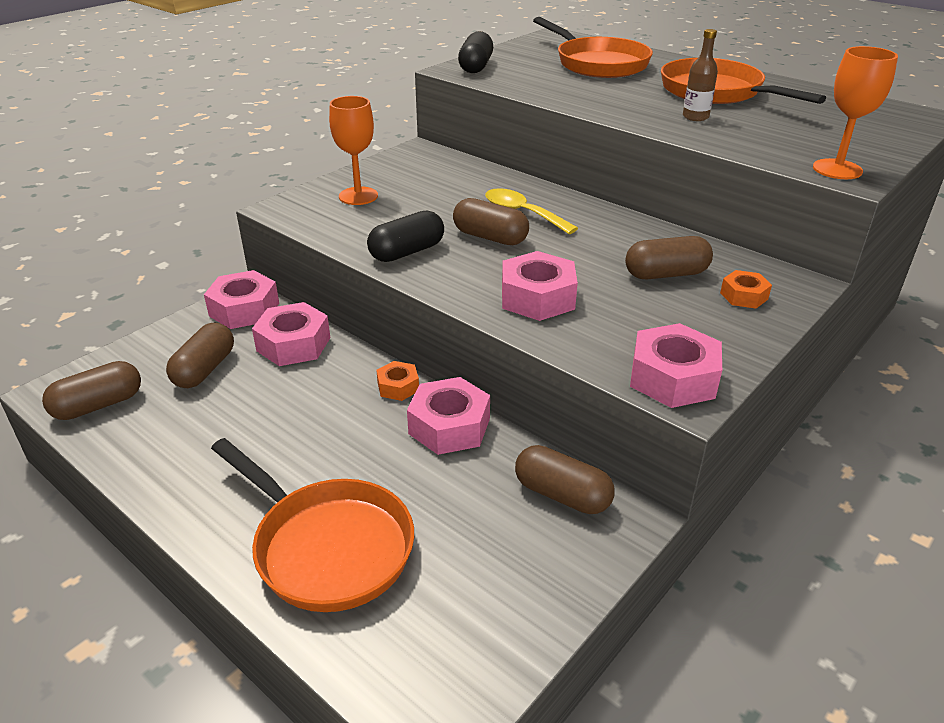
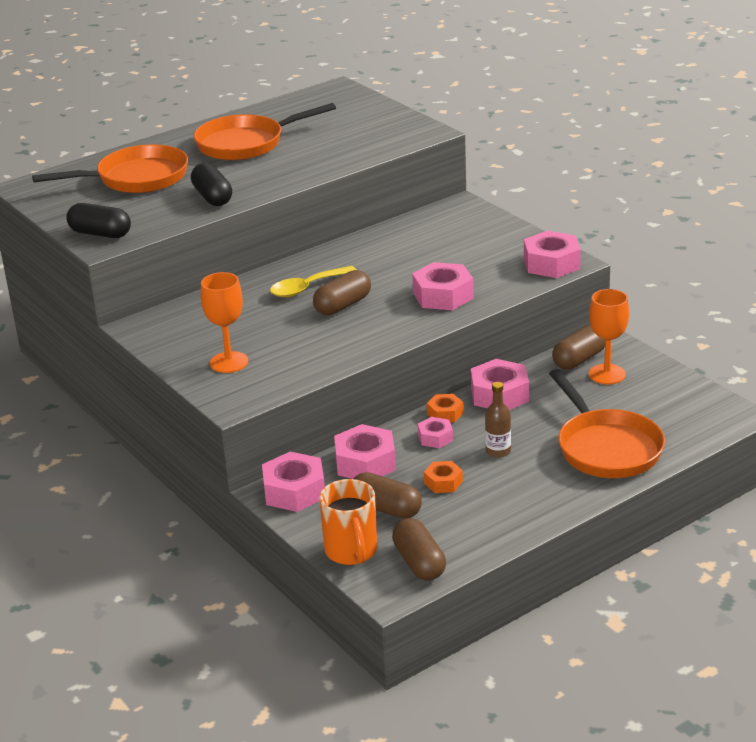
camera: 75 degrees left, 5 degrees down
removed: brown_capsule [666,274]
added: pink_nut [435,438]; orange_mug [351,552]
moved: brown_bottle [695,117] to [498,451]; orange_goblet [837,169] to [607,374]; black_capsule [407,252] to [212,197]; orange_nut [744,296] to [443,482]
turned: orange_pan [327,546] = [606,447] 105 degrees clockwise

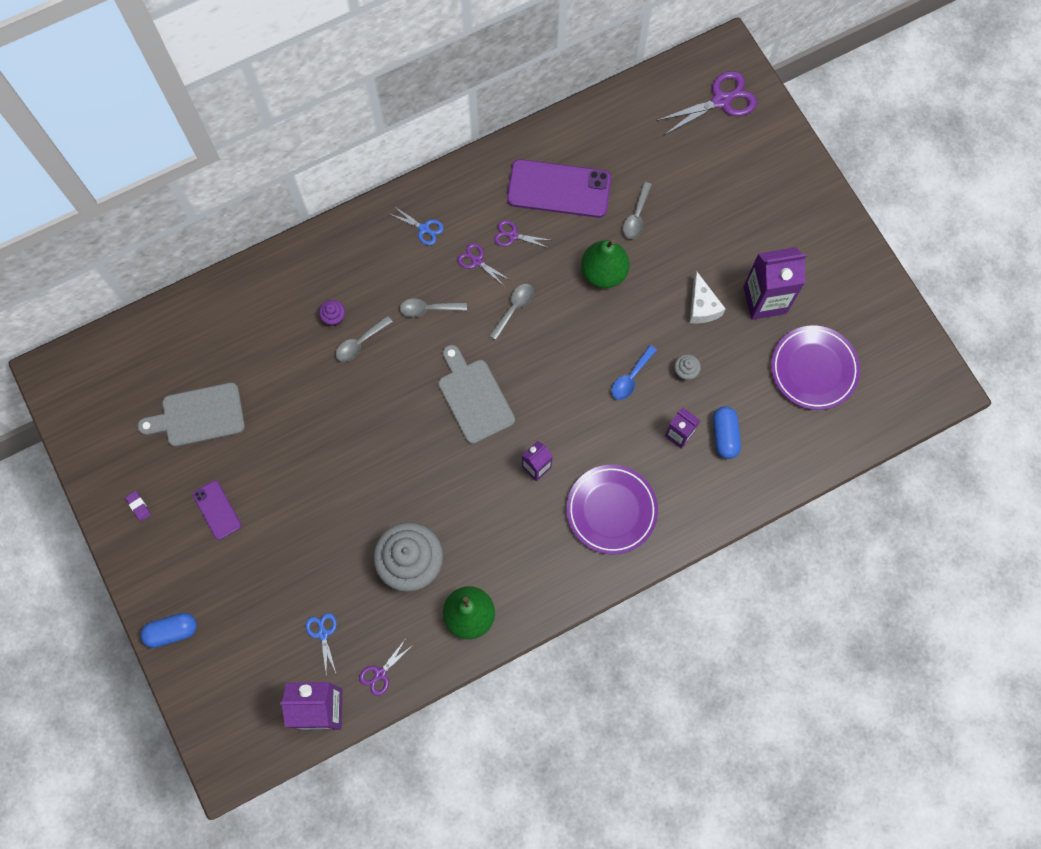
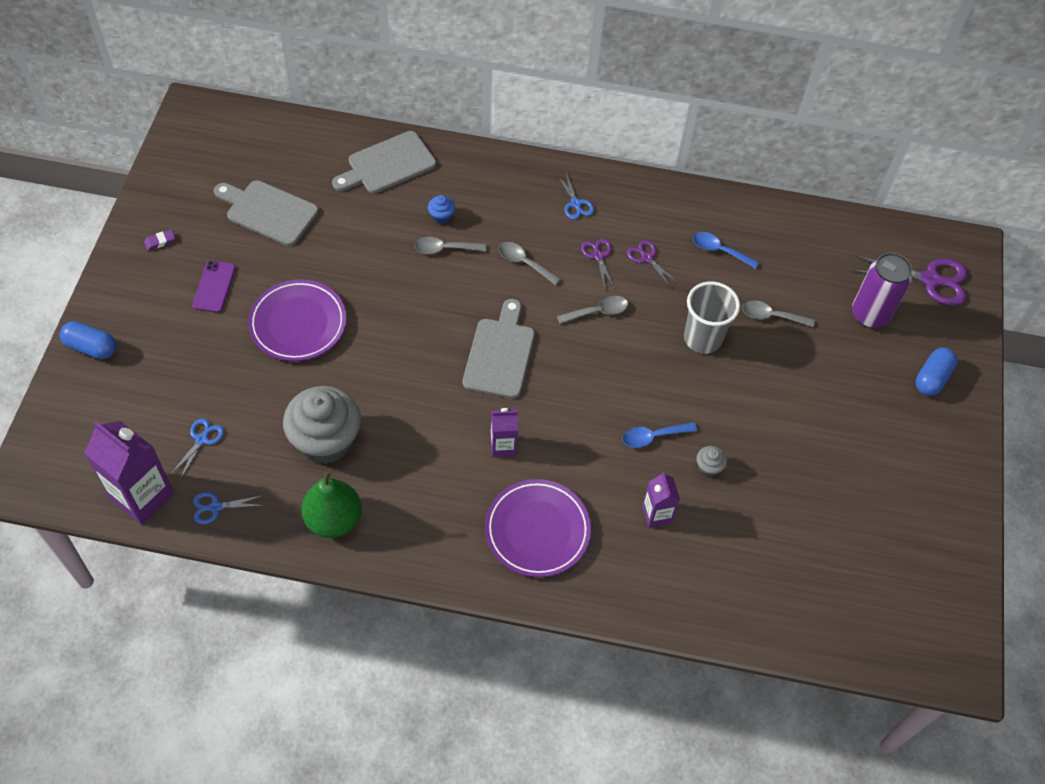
camera: 35 degrees right, 15 degrees down
removed: purple_carton [765,300]; white_cheese [702,306]
added: grey_cutting_board [387,164]; purple_can [870,315]
moved: purple_plate [814,369] to [298,324]; blue_capsule [724,435] to [932,378]
replaced: purple_phone [559,189] to blue_spoon [719,250]; green_pear [603,272] to grey_cup [702,338]
recoloured: purple_cupcake [334,317] to blue_cupcake [441,216]; purple_scissors [380,674] to blue_scissors [215,507]
turned: grey_spoon [636,216] = [771,316] 45 degrees clockwise; purple_eraser [139,506] = [160,241] 60 degrees clockwise

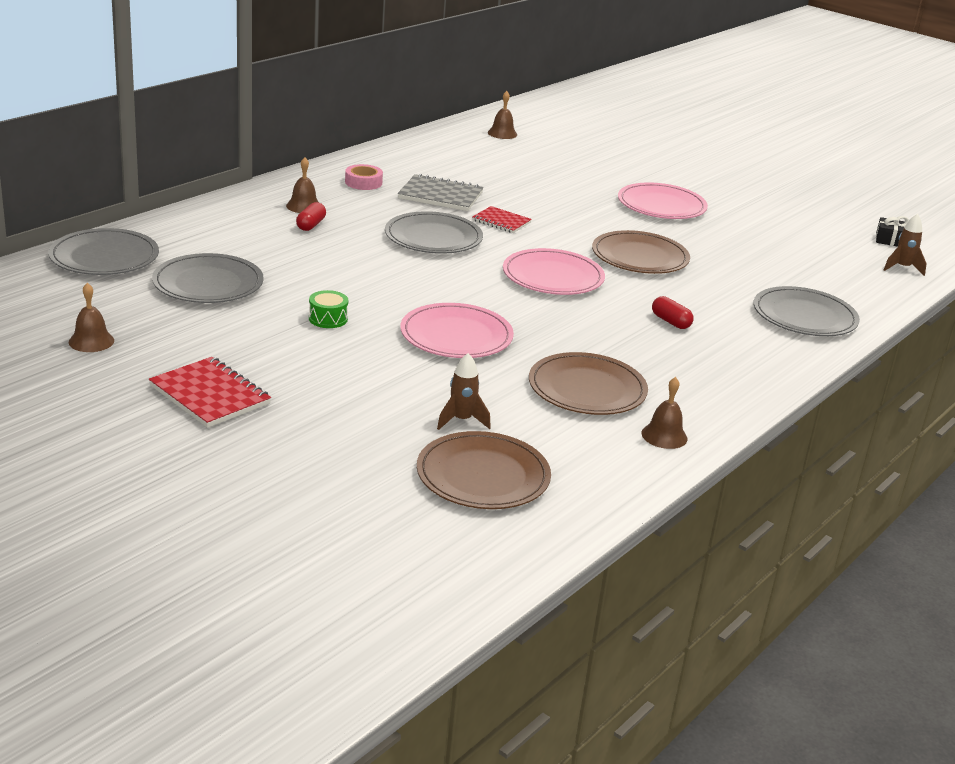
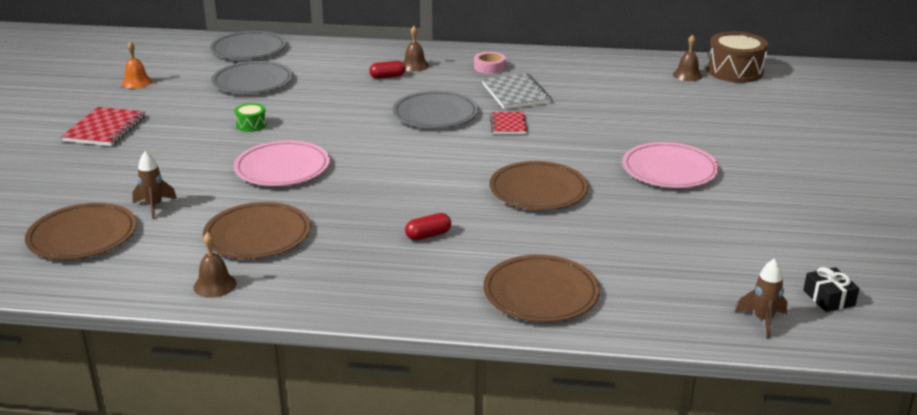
camera: 60 degrees right, 0 degrees up
removed: pink_plate [553,277]
added: brown_drum [735,71]
recoloured: brown_bell [91,341] to orange_bell [136,82]; grey_plate [804,316] to brown_plate [541,293]
turned: red_capsule [670,322] = [428,235] 45 degrees clockwise

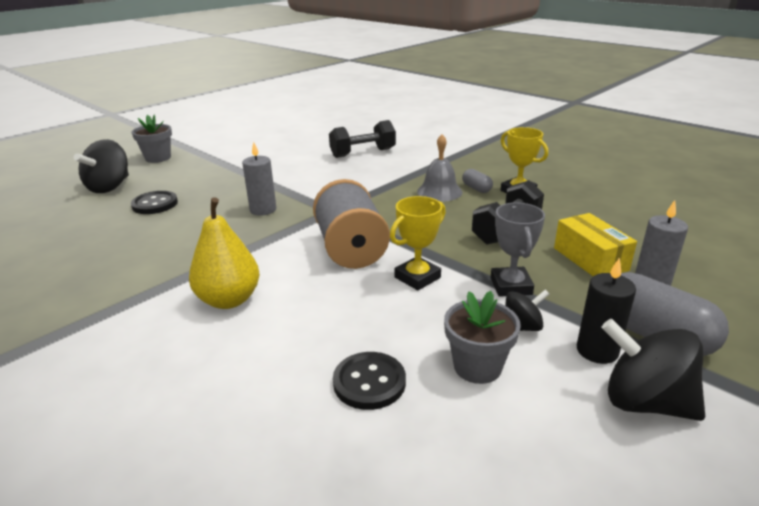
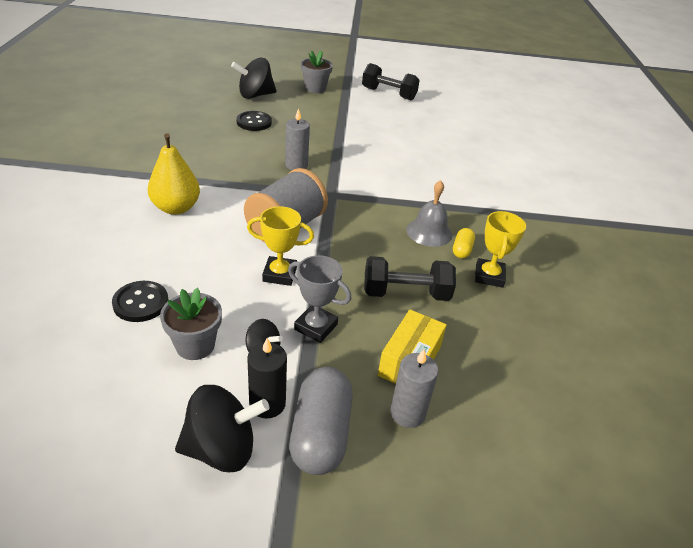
camera: 45 degrees right, 10 degrees up
moved: black_dumbbell [363,153] to [388,94]
recoloured: grey_capsule [476,188] to yellow_capsule [462,250]
turned: grey_trophy [511,286] = [315,327] 75 degrees clockwise; black_spinning_top [644,402] = [221,449] 90 degrees clockwise

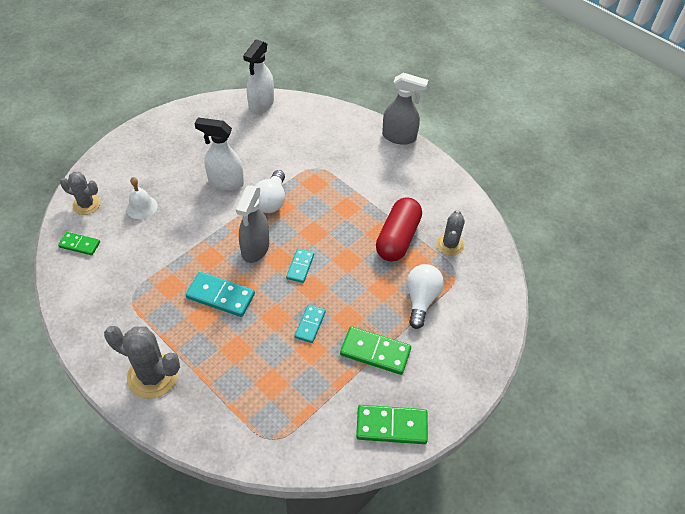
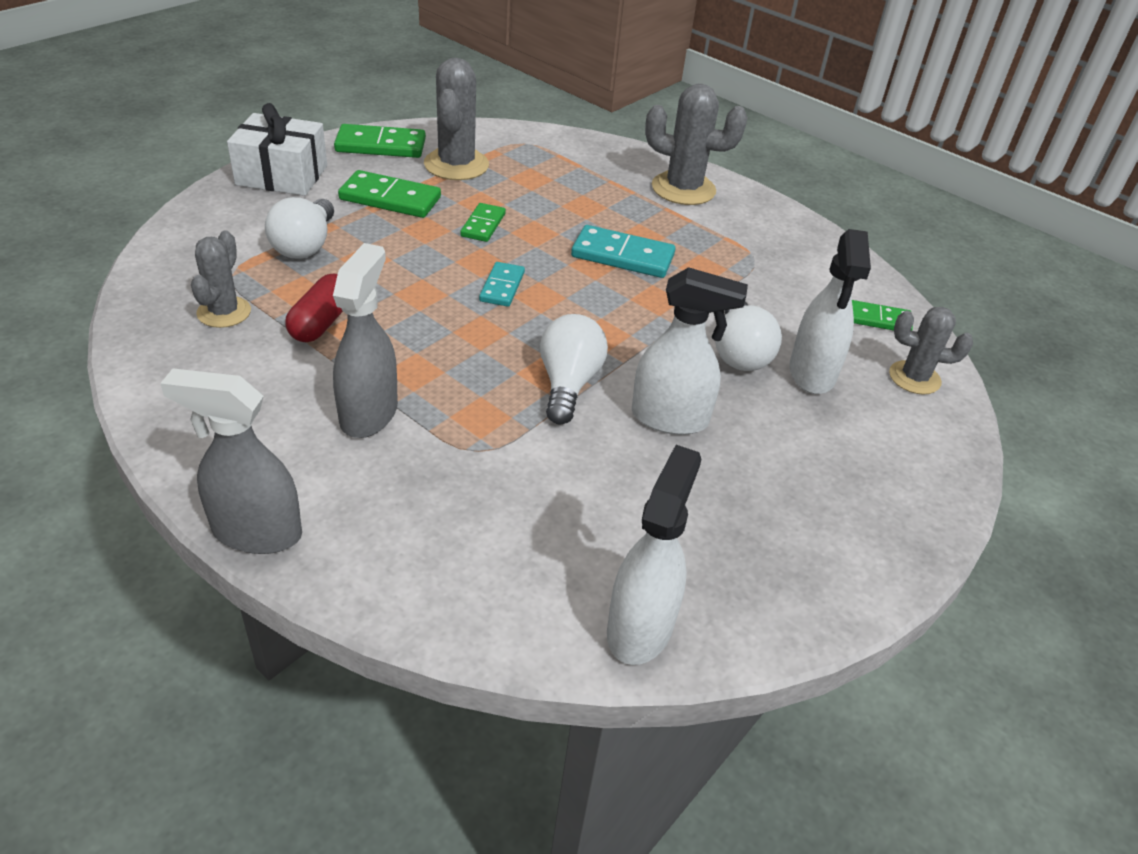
camera: 175 degrees right, 10 degrees down
added: grey_cactus [456,165]; white_gift [282,175]; white_light_bulb [740,353]
moved: grey_spray_bottle [255,249] to [369,413]
replaced: white_bell [141,207] to white_spray_bottle [812,374]
recoloured: turquoise_domino [310,324] to green_domino [483,225]
resized: red_capsule [397,238] = [321,322] x0.65

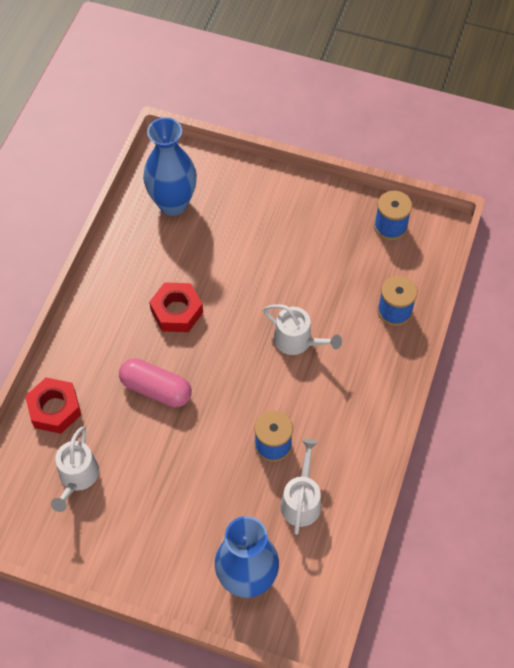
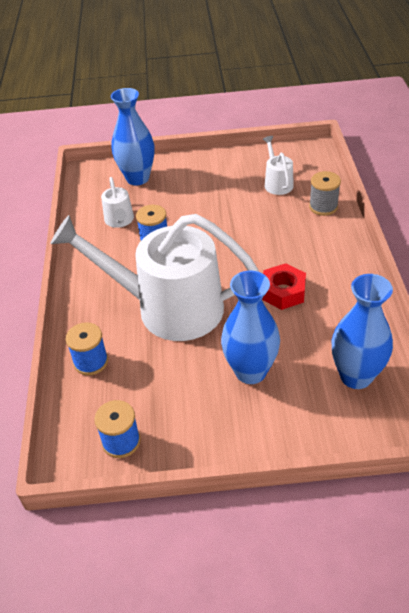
camera: 160 degrees right, 15 degrees down
removed: pink_capsule [156,389]
added: blue_vase [250,371]
replaced: red_nut [55,409] to grey_spool [323,207]
resized: white_watering_can [297,341] = [169,308] x2.41

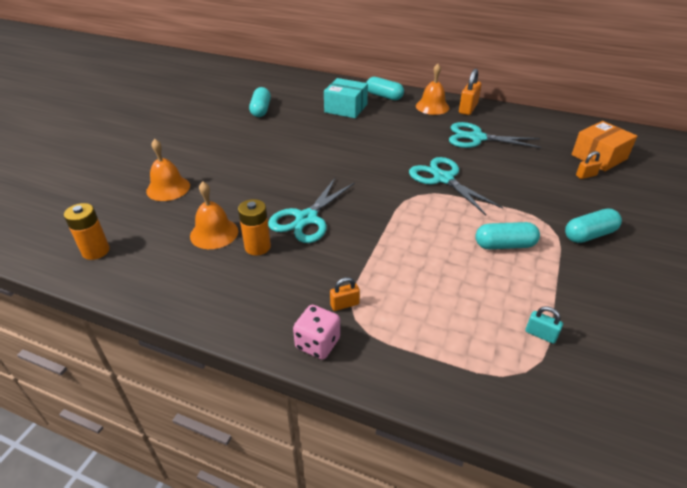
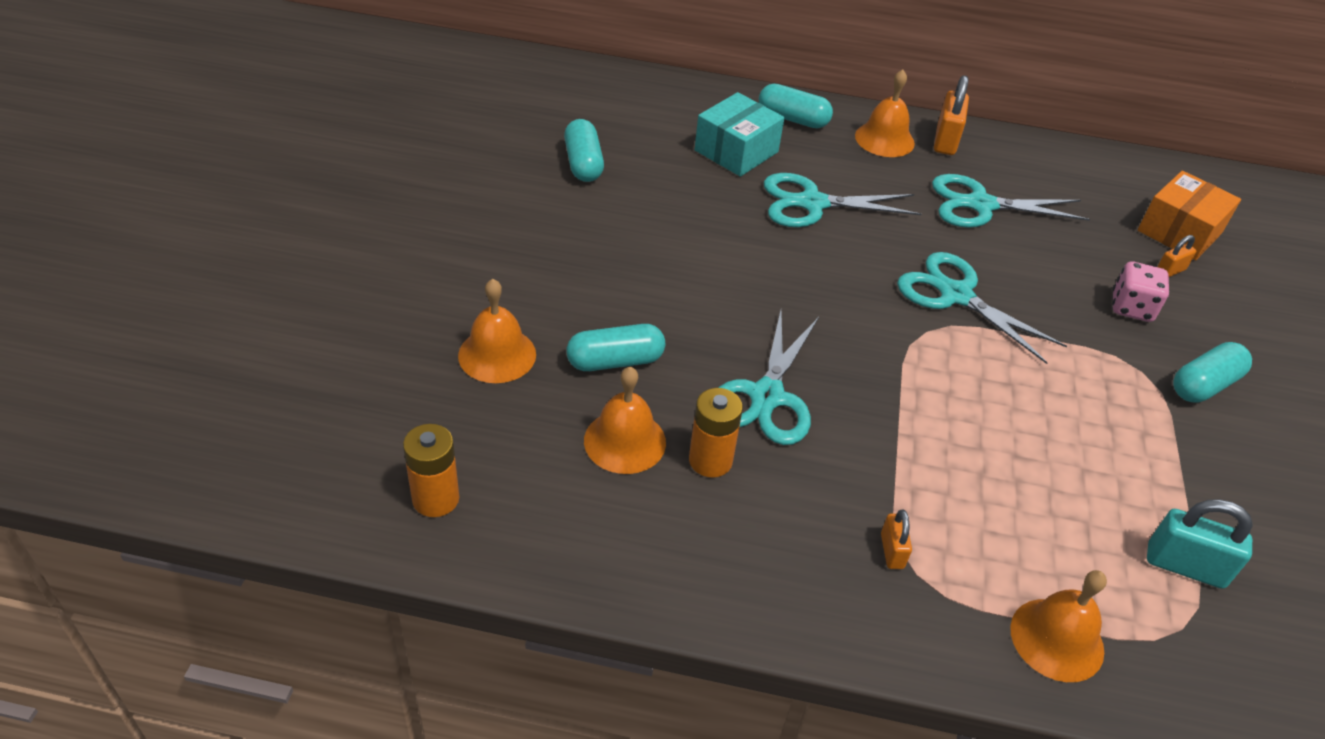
camera: 15 degrees left, 5 degrees up
added: turquoise_scissors [812,203]; orange_bell [1057,639]
moved: turquoise_capsule [504,245] to [615,361]; pink_dice [317,343] to [1131,308]
turned: turquoise_box [346,108] = [736,151] 60 degrees counterclockwise; orange_padlock [344,304] = [892,551] 60 degrees counterclockwise
resized: turquoise_padlock [540,334] = [1185,566] x1.77

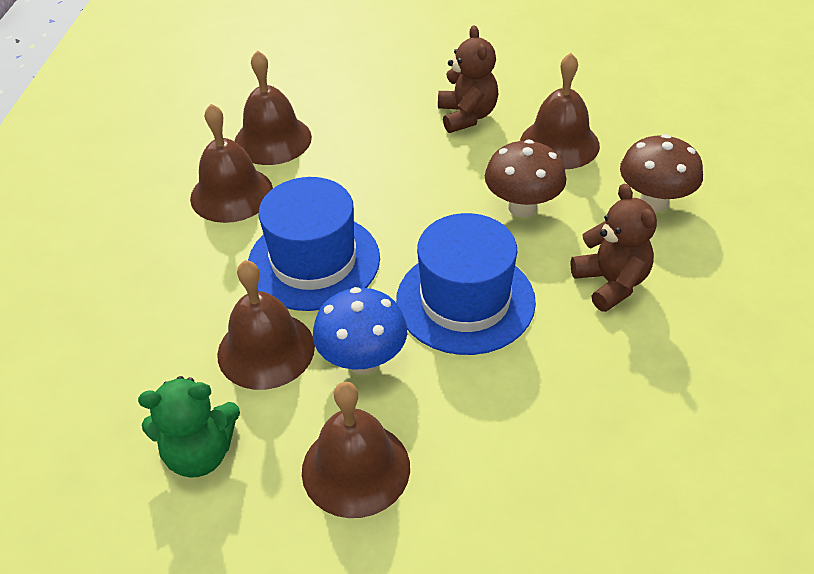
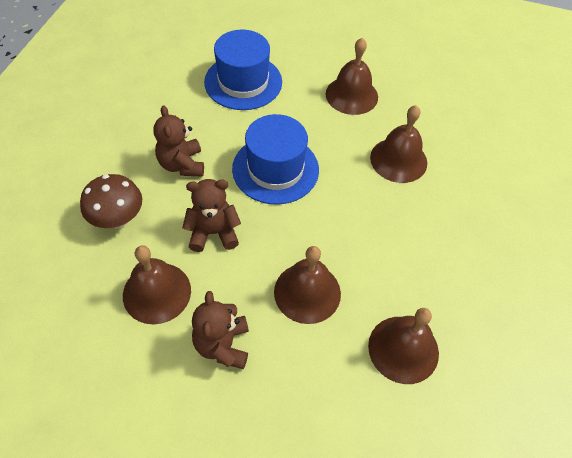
camera: 175 degrees left, 10 degrees up
removed: blue_mushroom [363,361]; green_teddy_bear [200,453]
moved: brown_bell [231,194] to [307,292]; blue_hat [314,261] to [243,82]
replaced: brown_mushroom [522,207] to brown_teddy_bear [213,232]

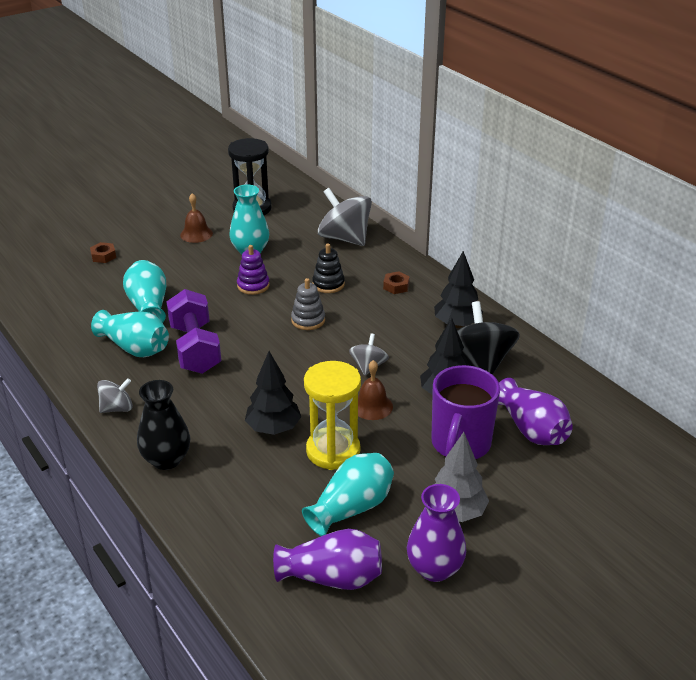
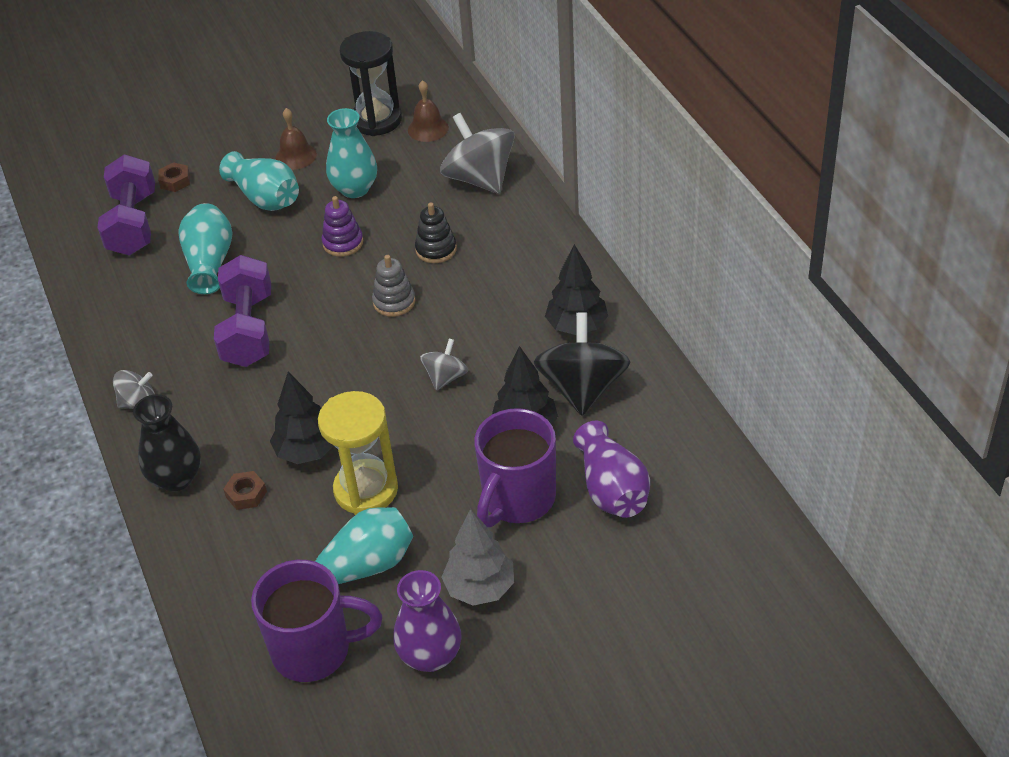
camera: 15 degrees right, 10 degrees up
added: purple_dumbbell [133,224]
moved: brown_nut [396,286] to [246,494]; turquoise_vase [135,348] to [265,198]; brown_bell [372,406] to [428,128]
replaced: purple_vase [332,577] to purple_mug [314,650]

